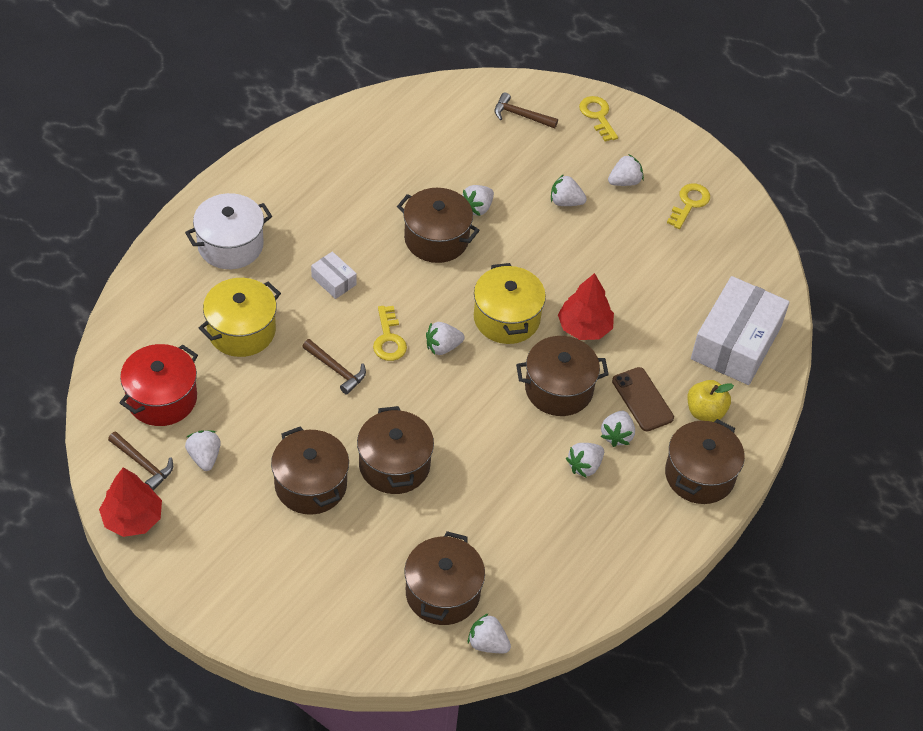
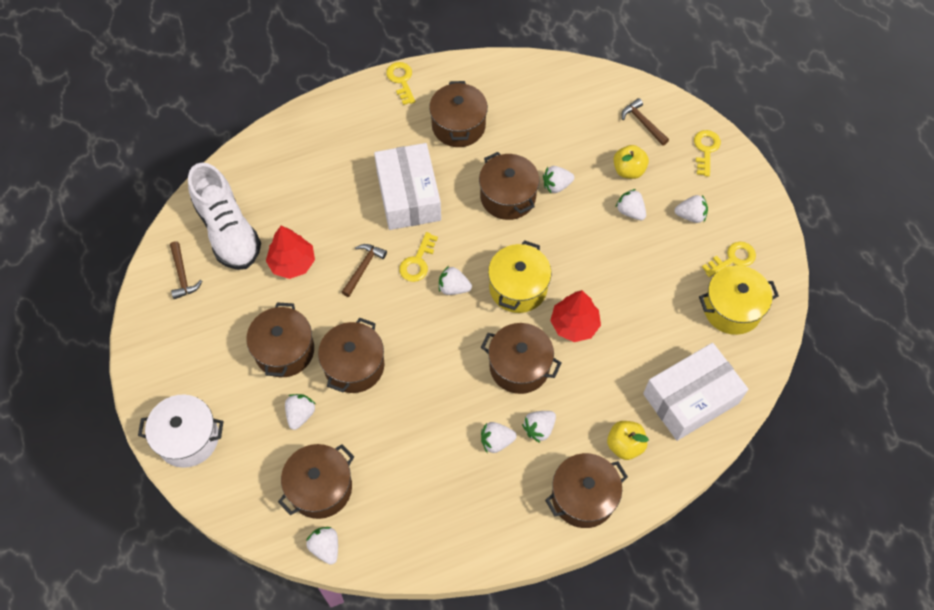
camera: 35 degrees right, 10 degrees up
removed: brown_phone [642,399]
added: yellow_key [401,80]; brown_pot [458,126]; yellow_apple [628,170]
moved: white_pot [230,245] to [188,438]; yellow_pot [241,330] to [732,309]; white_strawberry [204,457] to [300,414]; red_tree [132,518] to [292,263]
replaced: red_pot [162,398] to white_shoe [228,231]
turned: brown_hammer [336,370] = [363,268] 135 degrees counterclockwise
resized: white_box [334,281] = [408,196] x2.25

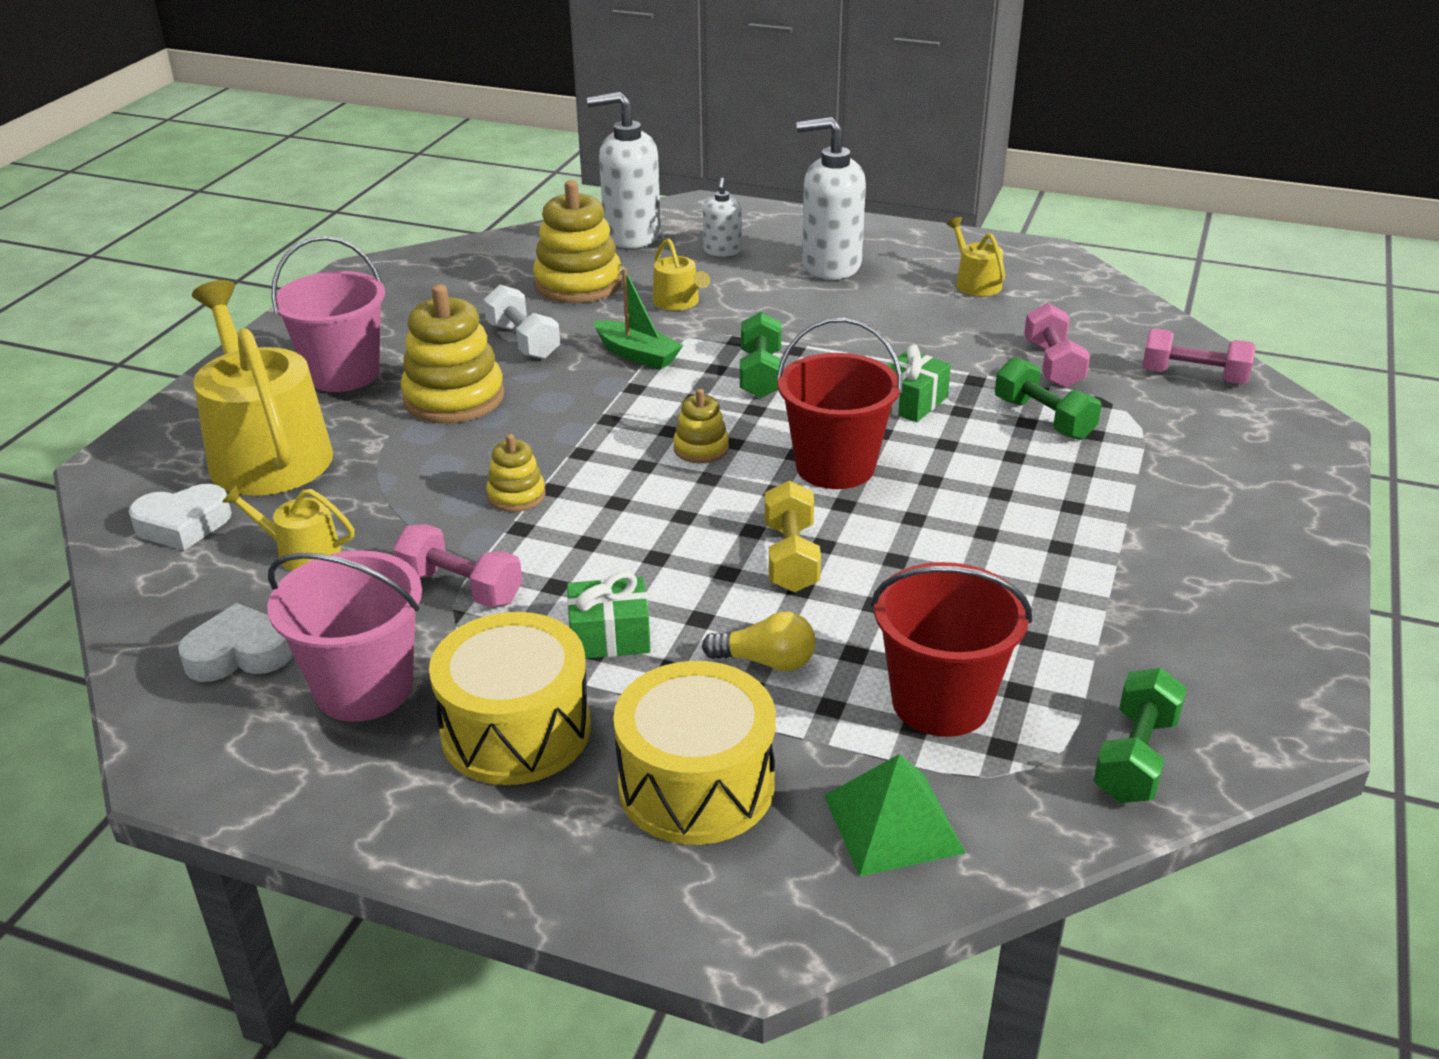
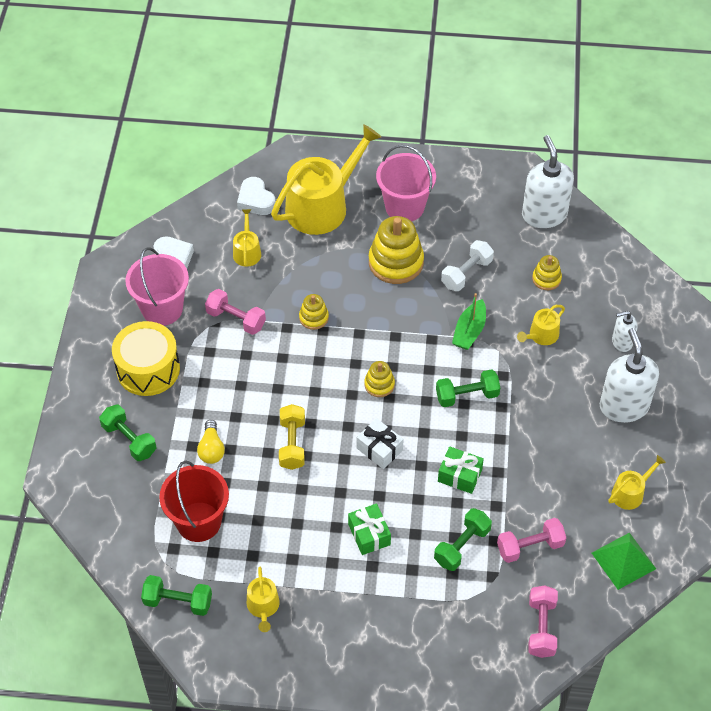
camera: 75 degrees right, 20 degrees up
added: yellow_watering_can [263,607]
moved: white_soap_dispenser [631,235] to [544,214]; green_gift [609,636] to [369,534]; green_pyramid [893,823] to [623,560]
replaced: red_bucket [835,467] to white_gift [379,449]; yellow_drum [696,785] to green_dumbbell [129,440]
turned: yellow_dumbbell [791,558] = [292,444] 75 degrees counterclockwise; pink_dumbbell [460,588] = [236,319] 75 degrees counterclockwise
resized: yellow_stacking_toy [578,284] = [546,279] x0.52

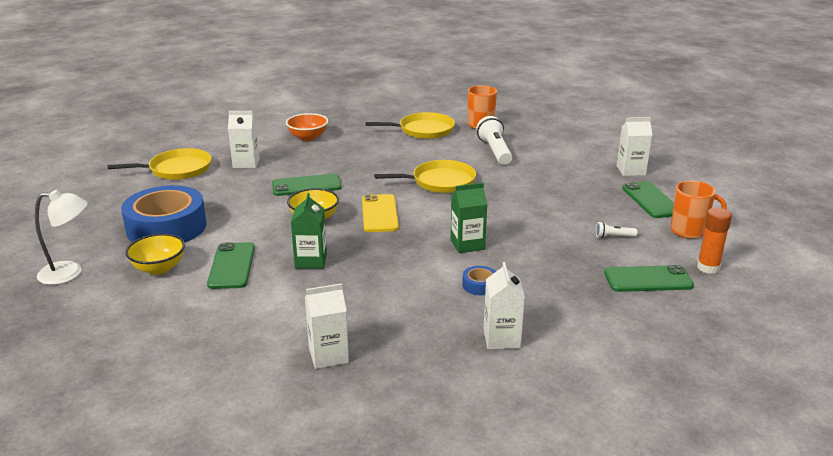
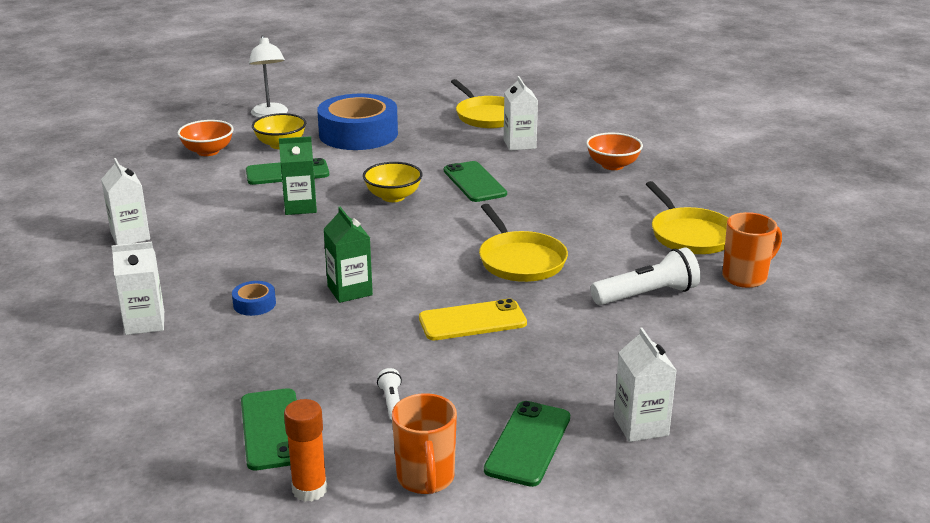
camera: 80 degrees right, 0 degrees up
added: orange_bowl [208,151]
moved: yellow_phone [380,213] to [472,321]
turned: green_phone [651,200] = [528,443] 45 degrees counterclockwise

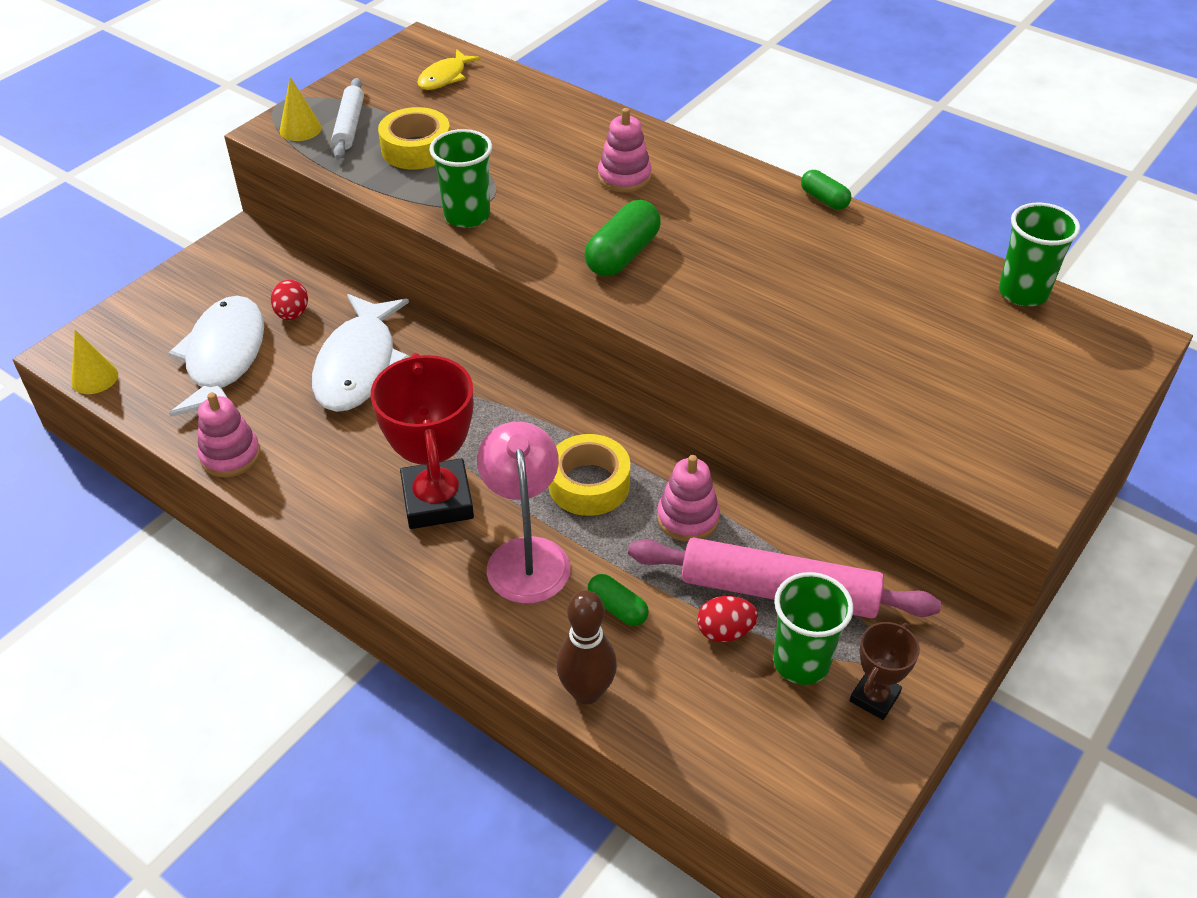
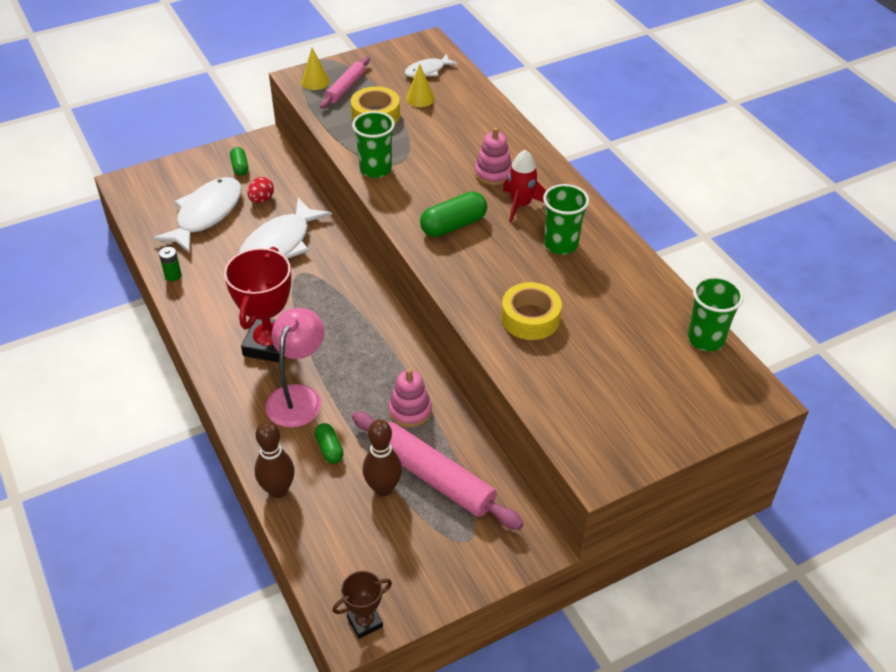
camera: 25 degrees right, 0 degrees up
added: red_rocket [521,205]
moved: green_capsule [824,199] to [240,167]; yellow_cone [94,378] to [420,98]; yellow_tape [589,484] to [530,318]; green_cup [801,662] to [561,244]; brown_trophy [874,697] to [365,622]
replaced: pink_stacking_toy [230,456] to green_battery [173,275]; red_egg [725,631] to brown_bowling_pin [383,488]
recoloured: yellow_fish [445,77] to white_fish [427,71]; white_rolling_pin [349,126] to pink_rolling_pin [345,88]

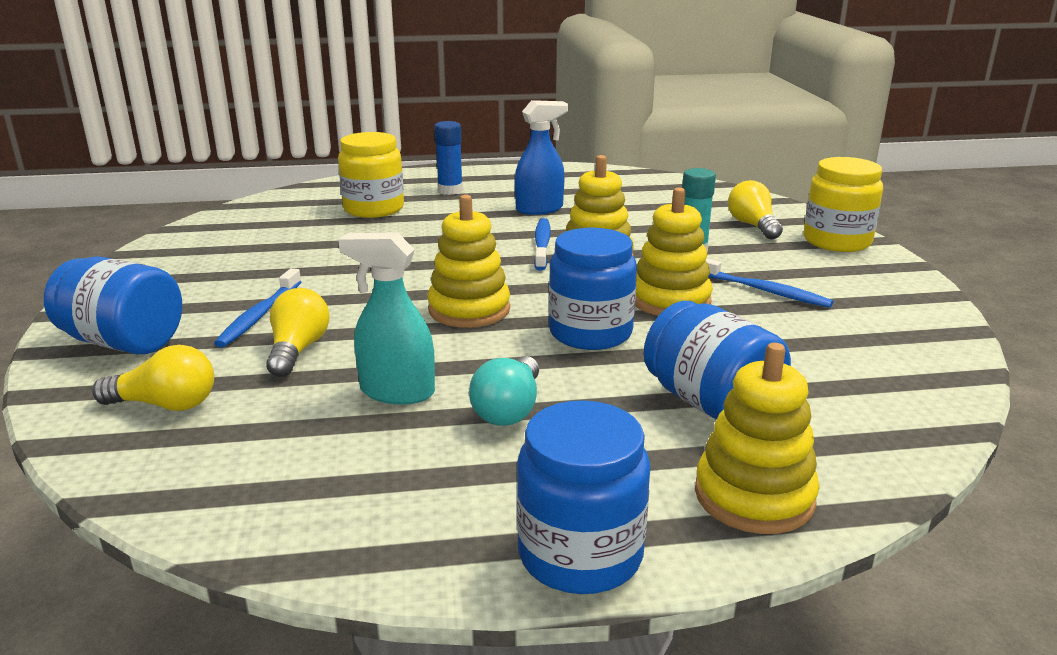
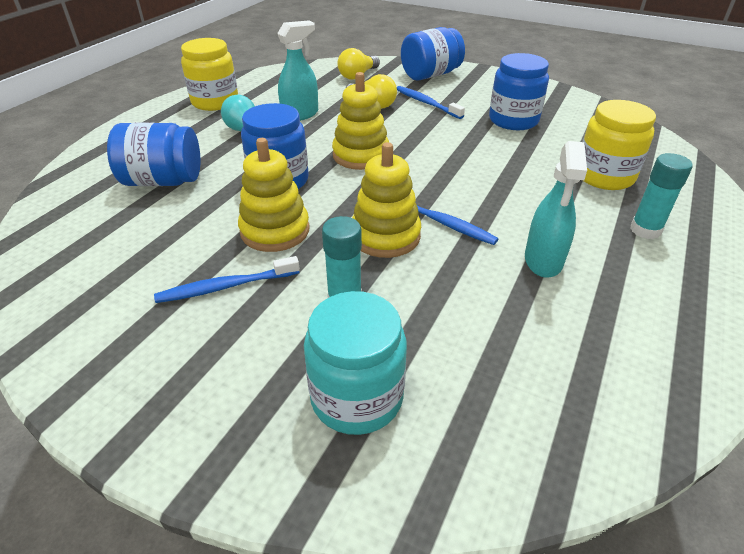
camera: 125 degrees right, 15 degrees up
removed: yellow_stacking_toy [754,496]
moved: yellow_jar [837,241] to [215,102]; blue_jar [580,554] to [513,120]
replaced: yellow_light_bulb [753,226] to turquoise_jar [357,397]
recoloured: blue_spray_bottle [539,209] to turquoise_spray_bottle [543,261]; blue_glue_stick [450,190] to turquoise_glue_stick [645,230]

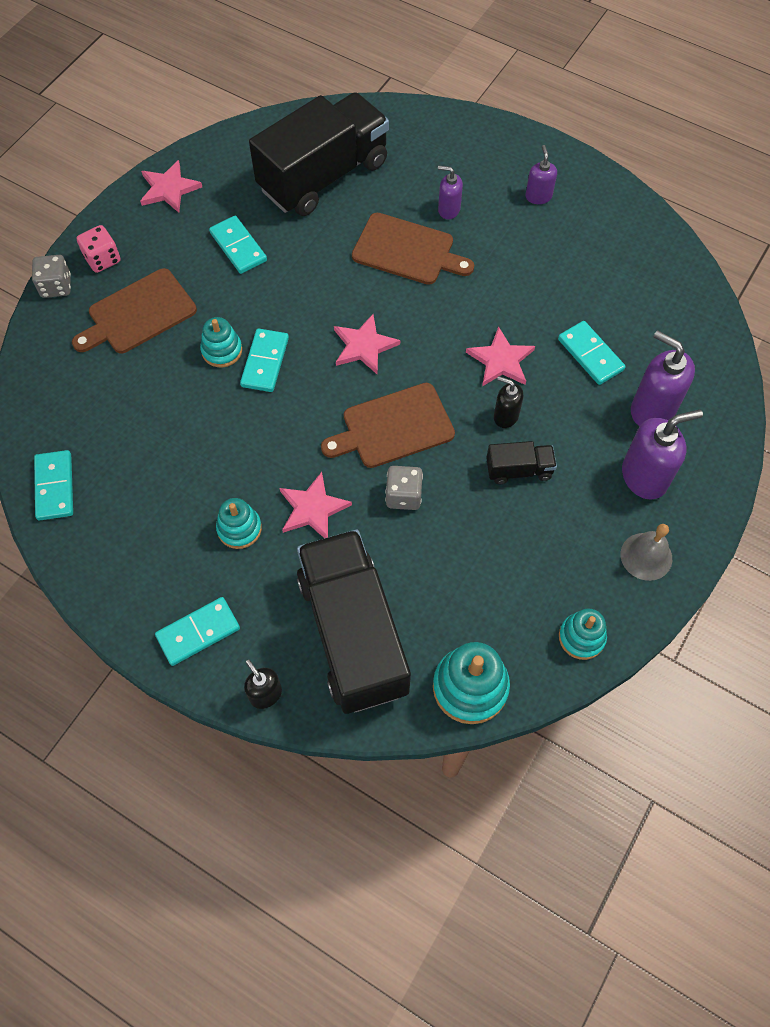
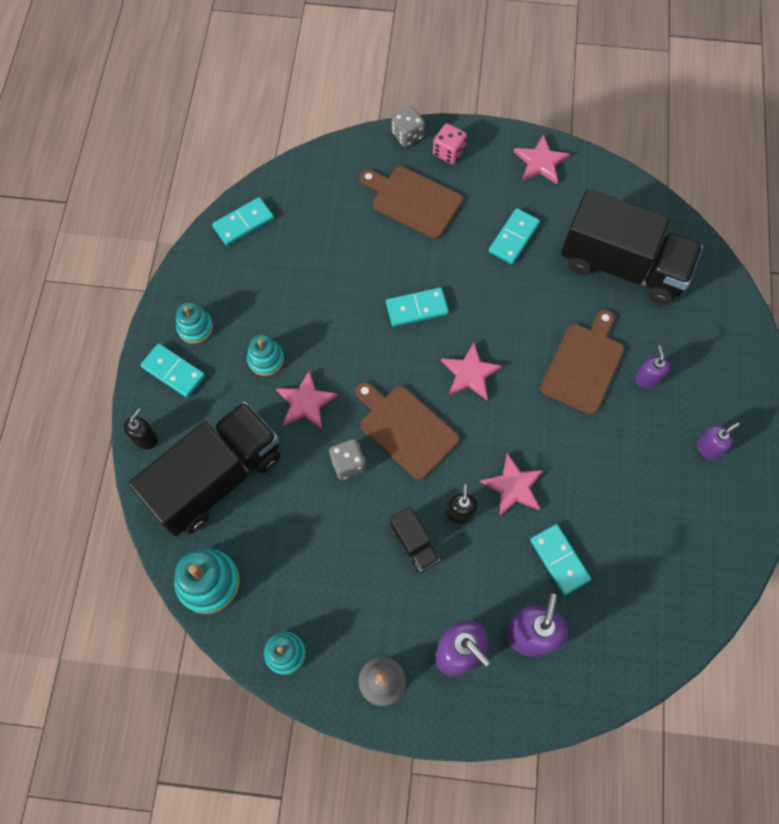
camera: 65 degrees right, 5 degrees up
moved: turquoise_stacking_toy [222,350] to [195,327]
turned: brown_cutting_board [407,250] = [584,365] 150 degrees counterclockwise; turquoise_domino [590,354] = [559,560] 60 degrees counterclockwise

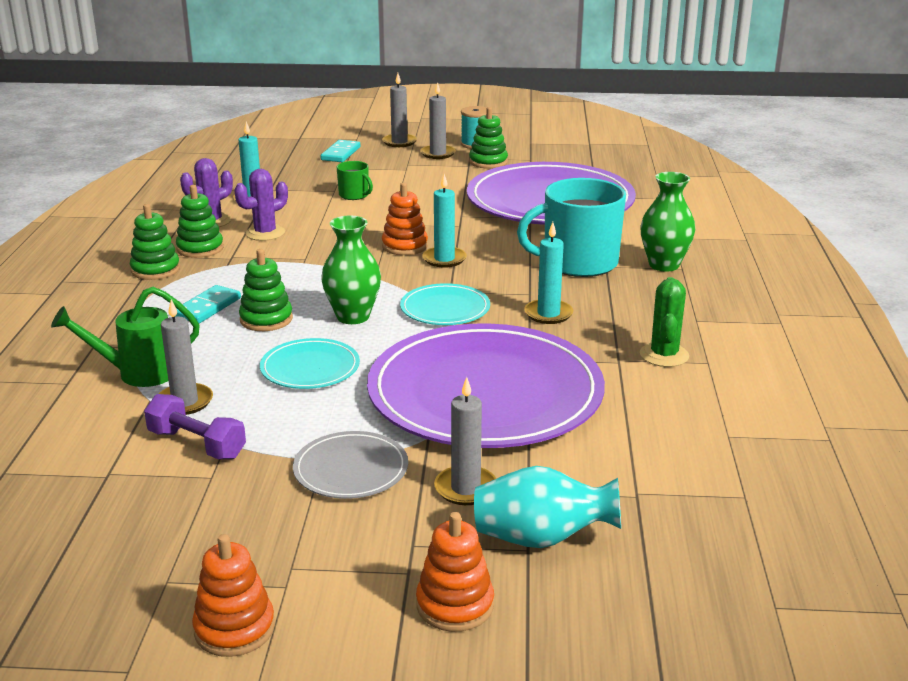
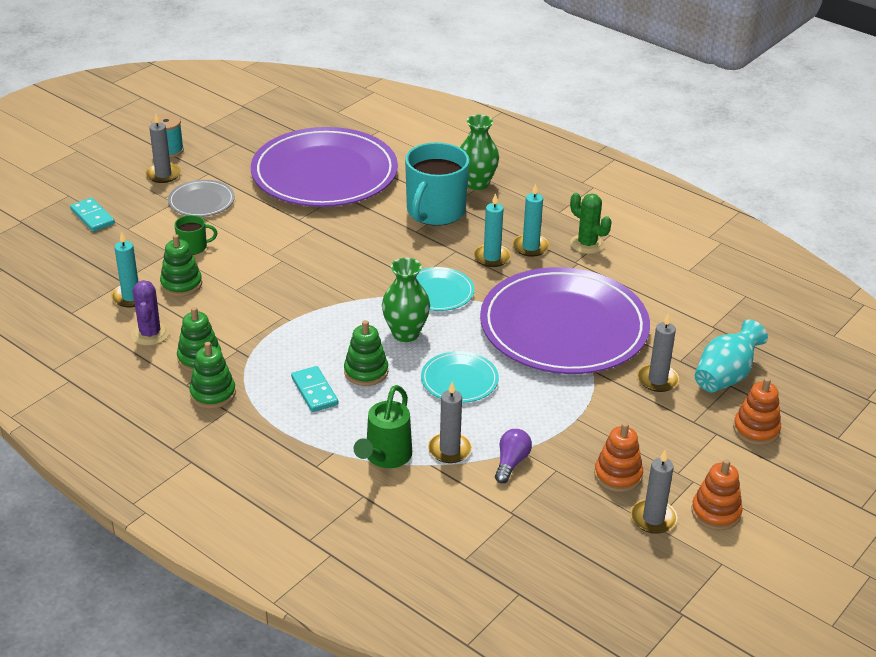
camera: 55 degrees left, 10 degrees up
removed: purple_cactus [265,233]
moved: grey_candle [399,142] to [653,518]; green_stacking_toy [488,162] to [181,284]; turquoise_candle [444,259] to [530,247]; orange_stacking_toy [405,246] to [618,475]; grey_plate [351,469] to [201,201]
replaced: purple_dumbbell [197,444] to purple_light_bulb [511,463]

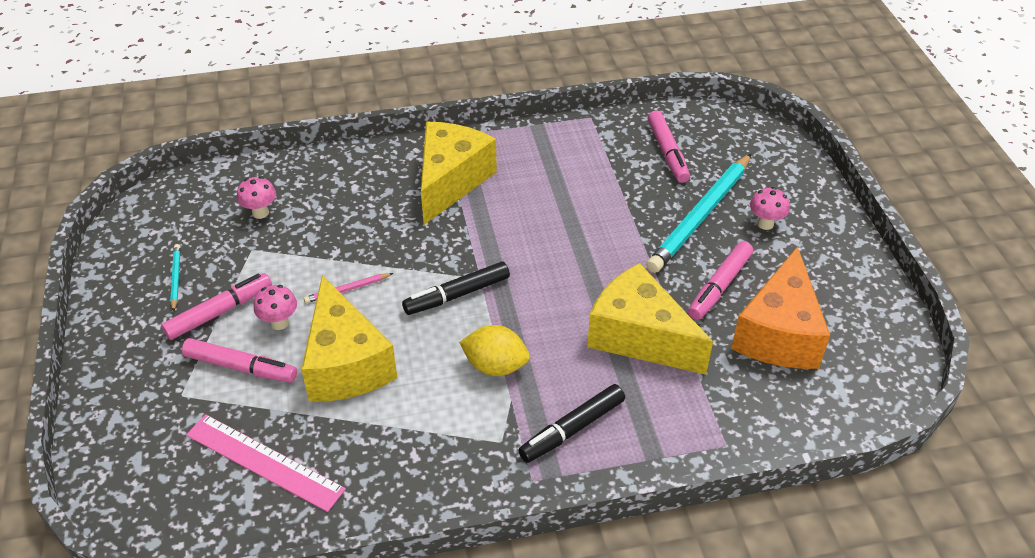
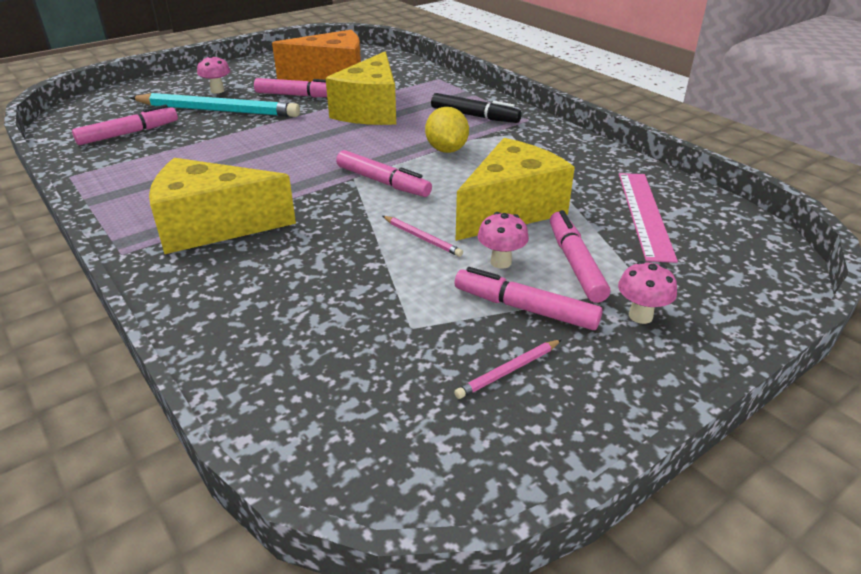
camera: 115 degrees left, 10 degrees down
moved: pink_mushroom [260,213] to [640,316]
recoloured: turquoise_pencil [176,278] to pink_pencil [508,371]; black_marker [457,295] to pink_marker [383,182]

